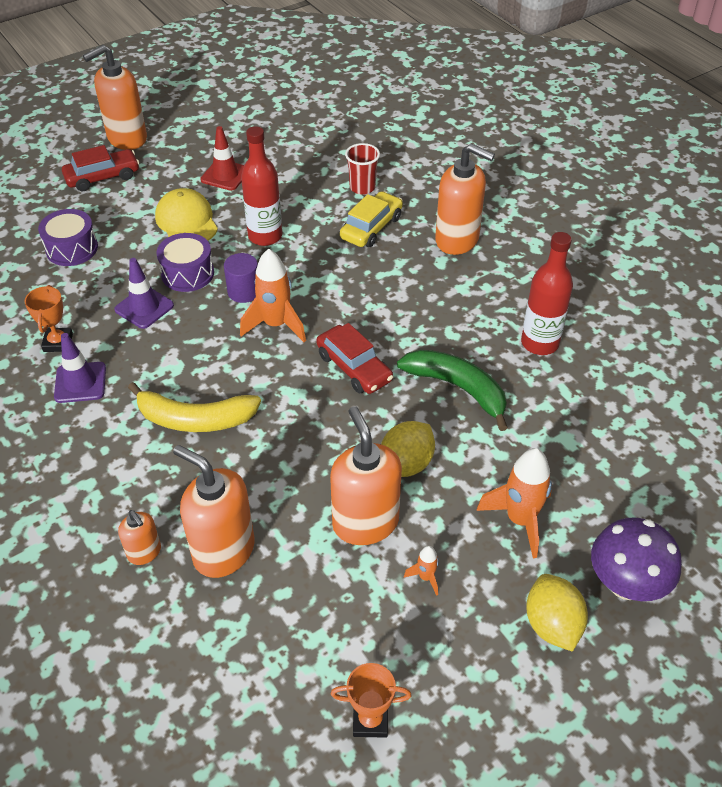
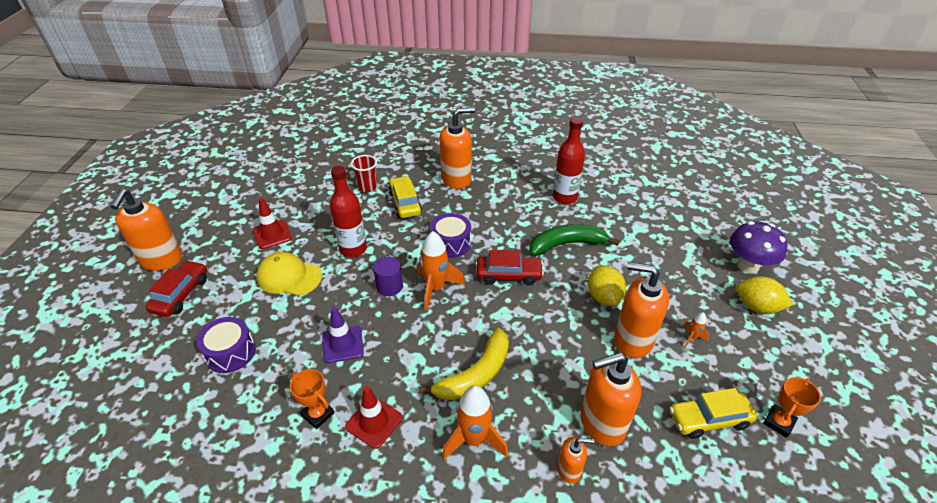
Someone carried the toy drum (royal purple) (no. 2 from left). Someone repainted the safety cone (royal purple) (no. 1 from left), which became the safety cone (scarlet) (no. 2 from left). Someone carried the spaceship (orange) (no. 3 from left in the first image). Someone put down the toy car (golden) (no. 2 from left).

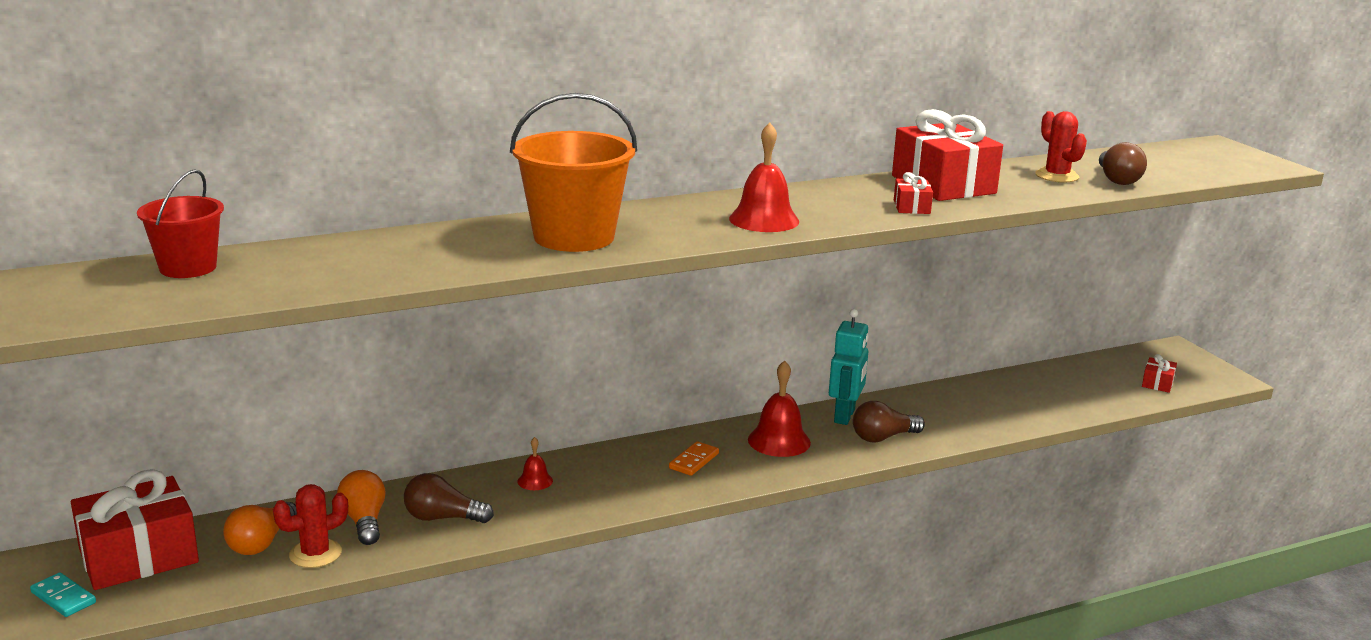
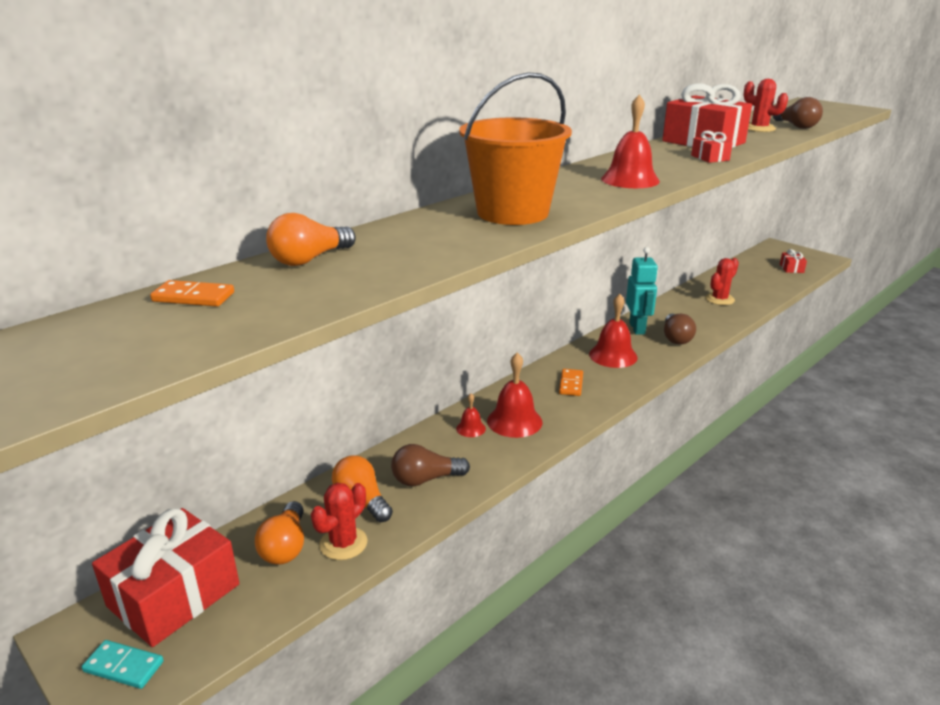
Someone swapped the pail (scarlet) for the domino tile (orange) (no. 1 from left). Someone rotated the lightbulb (dark brown) (no. 2 from left) by 45 degrees counterclockwise. Someone put down the lightbulb (orange) (no. 2 from left). Someone put down the saguaro cactus (scarlet) (no. 2 from left). Someone put down the school bell (scarlet) (no. 2 from left).

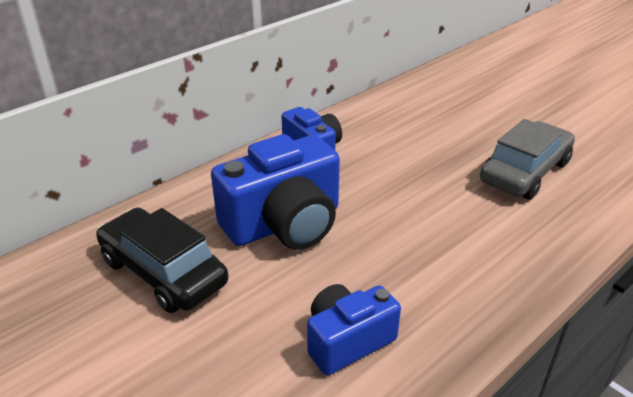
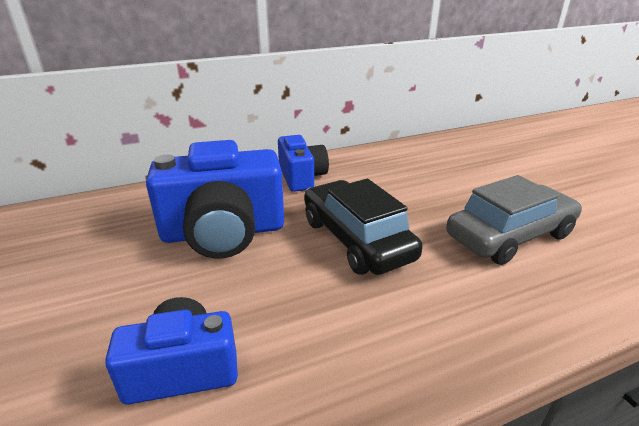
Someone carried the toy car (black).

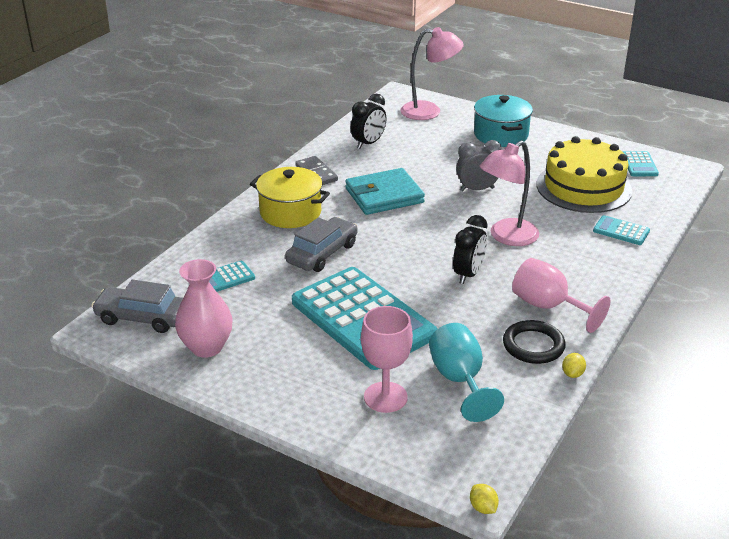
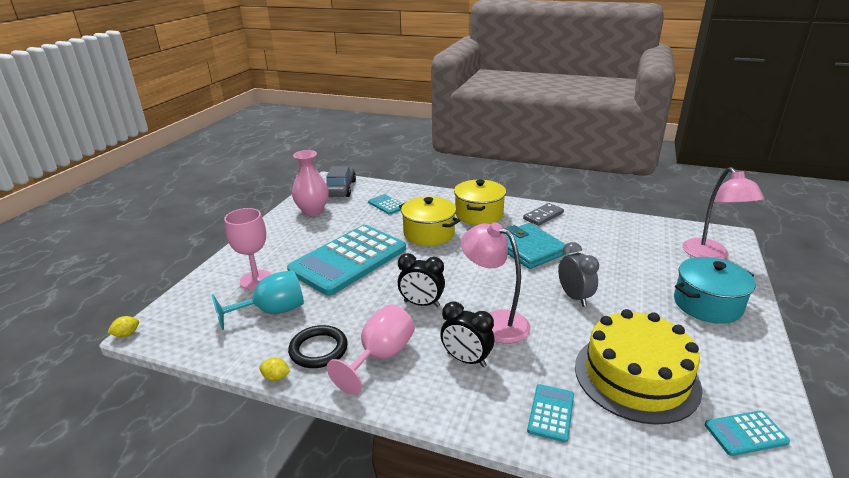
Someone carried the bedside clock (black) (no. 1 from left in the first image). Someone swapped the toy car (gray) (no. 2 from left) for the stockpot (golden) (no. 1 from left).

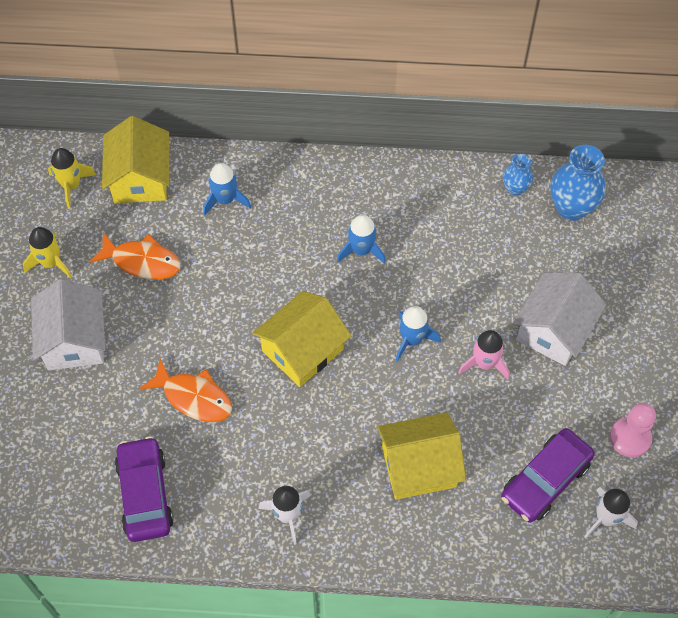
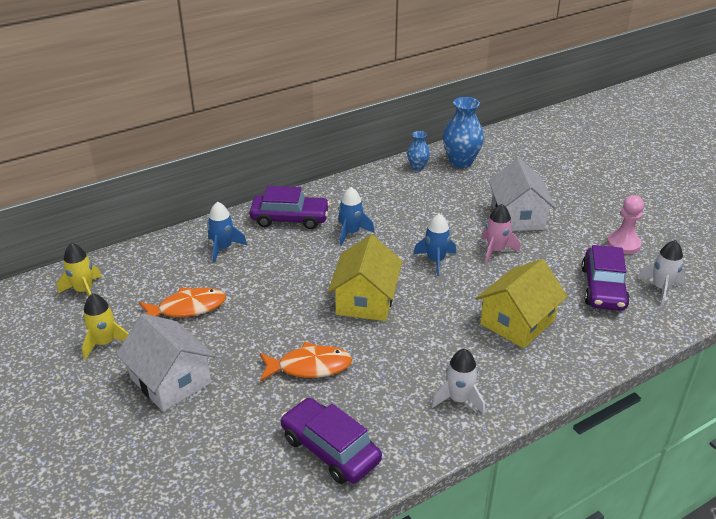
Someone took away the house (golden) (no. 1 from left). Someone put down the toy car (royal purple) (no. 1 from left).

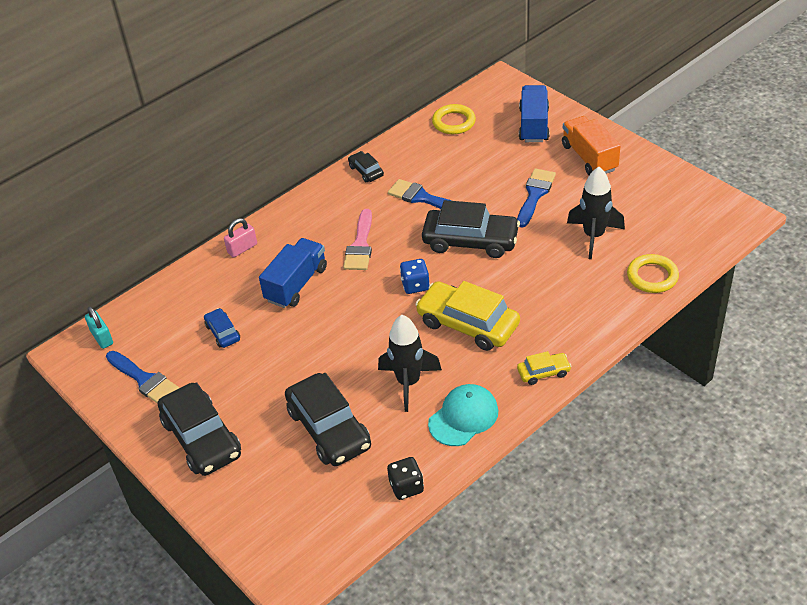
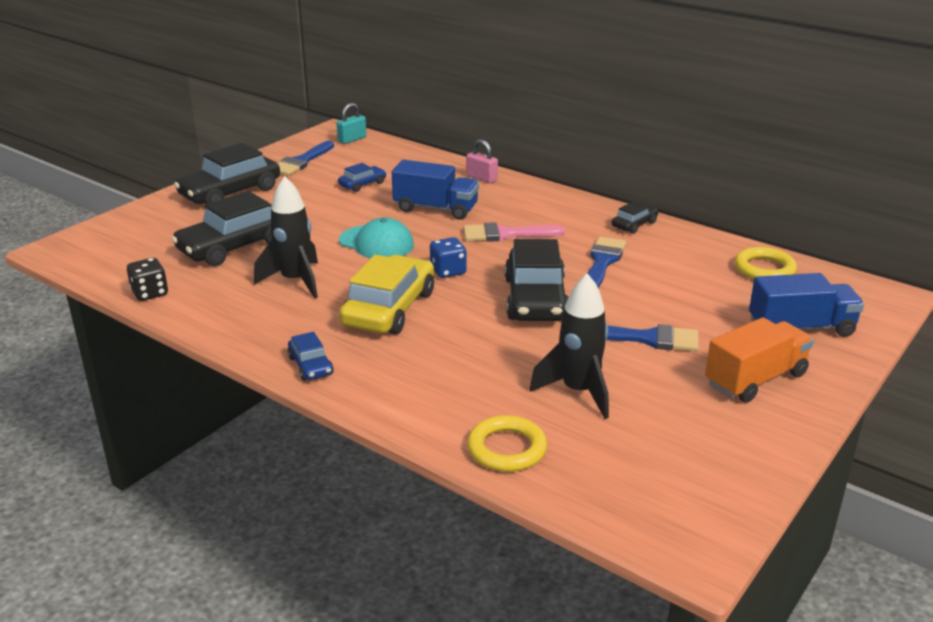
Someone repainted the toy car (golden) (no. 2 from left), which became the toy car (cobalt) (no. 1 from left). Someone carried the baseball cap (turquoise).

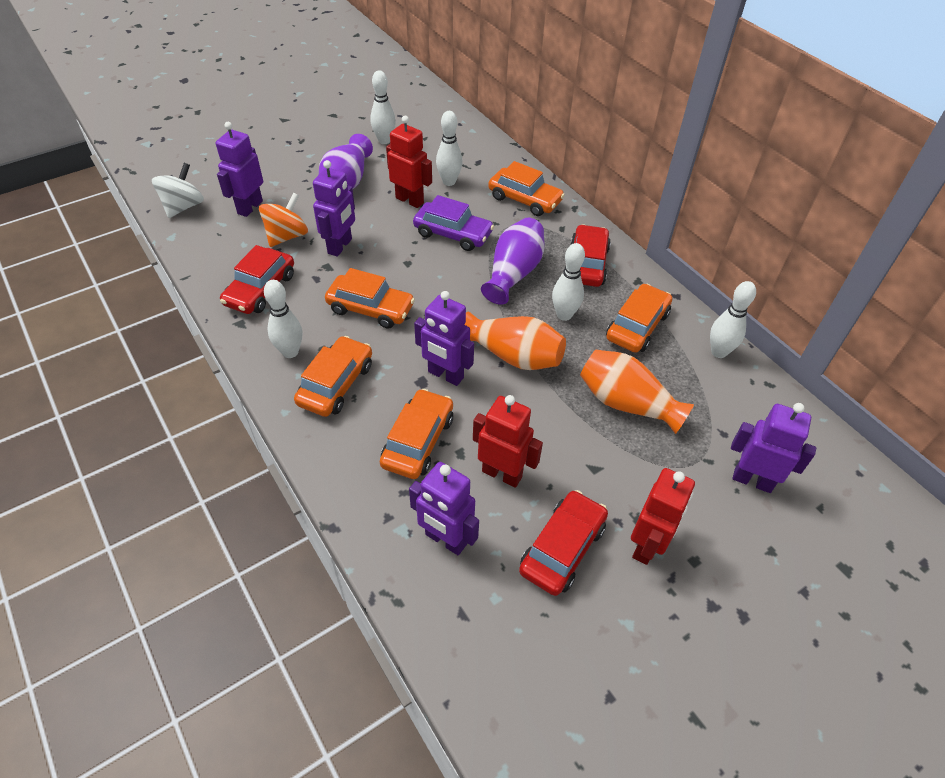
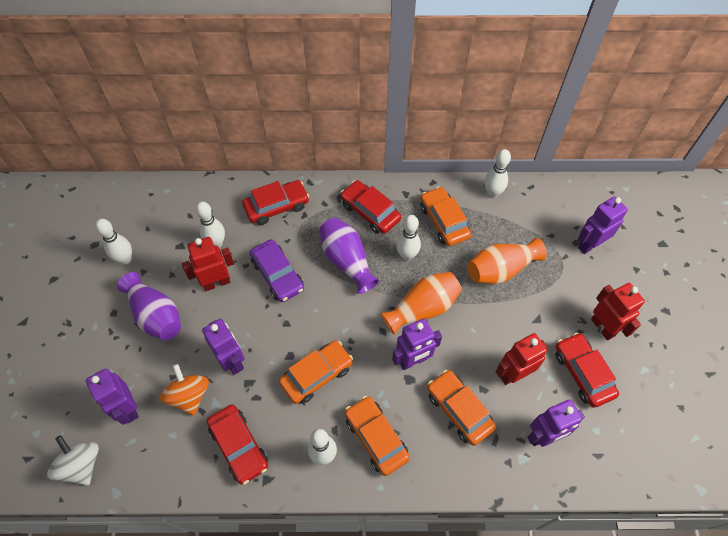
Someone repainted the toy car (orange) (no. 4 from left), which became the toy car (scarlet) (no. 2 from left). Someone rotated the toy car (royal purple) by 90 degrees clockwise.

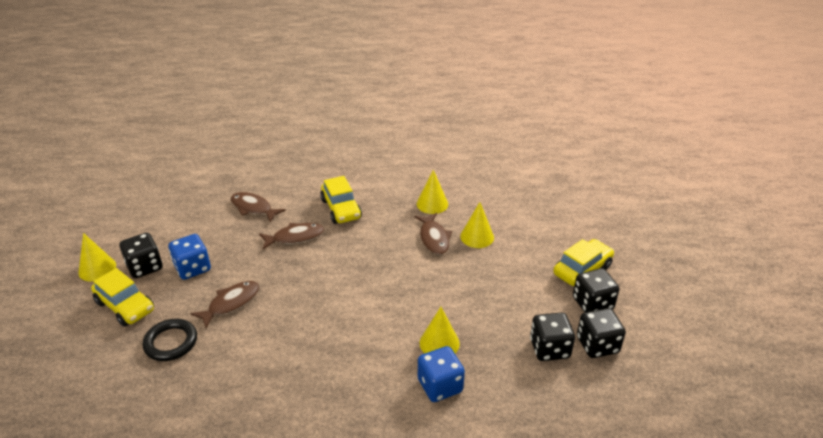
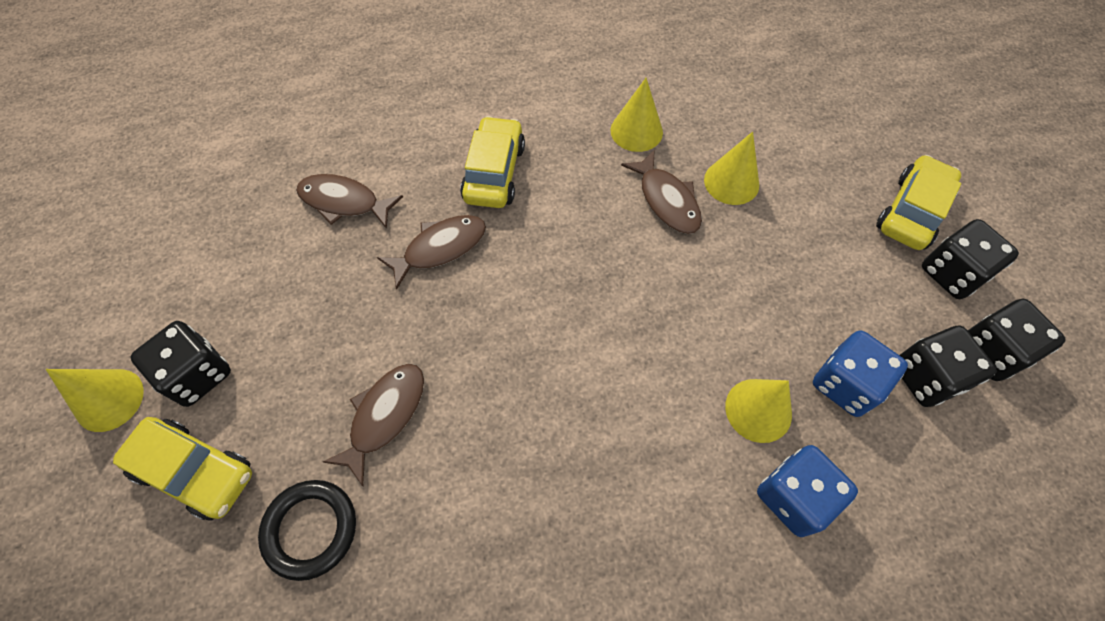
Someone rotated the toy car (golden) (no. 2 from left) by 135 degrees counterclockwise. Someone carried the dice (cobalt) (no. 1 from left in the first image).

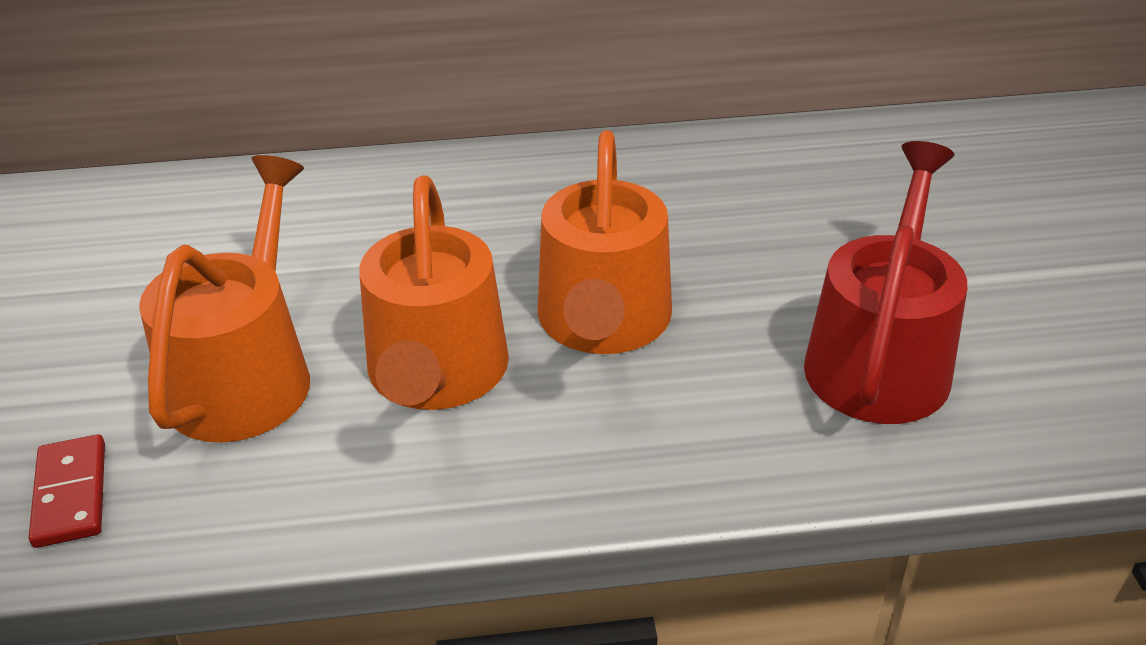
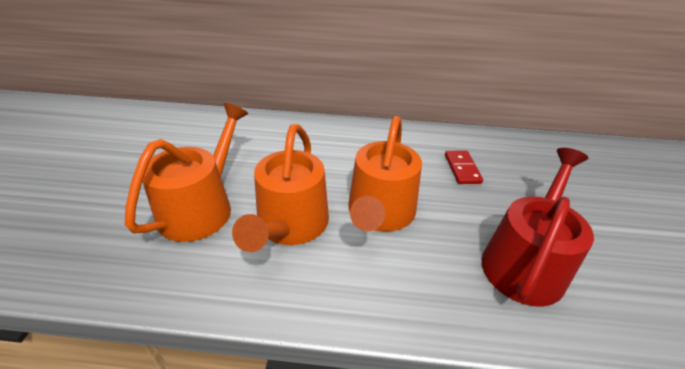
Someone carried the domino tile (scarlet).

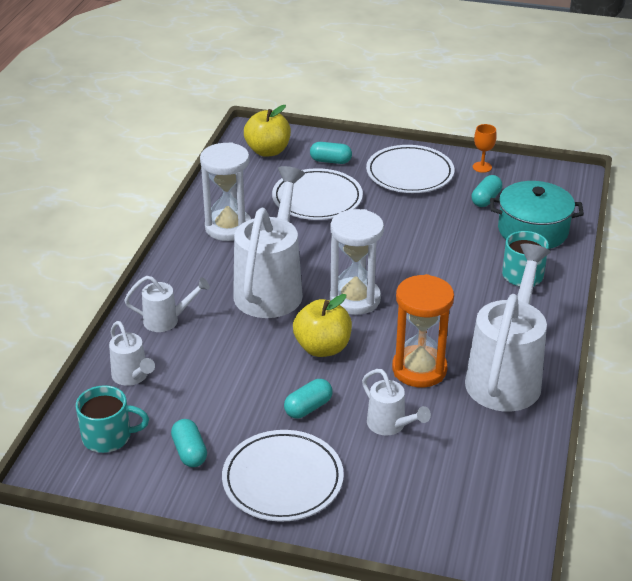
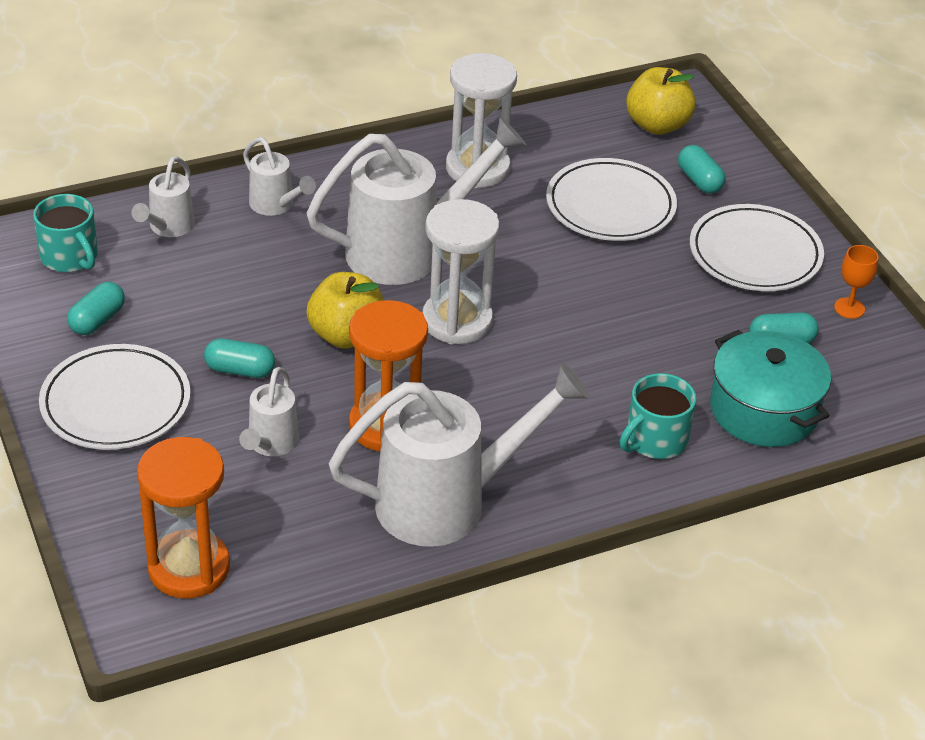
Someone put down the hourglass (orange) (no. 1 from left).

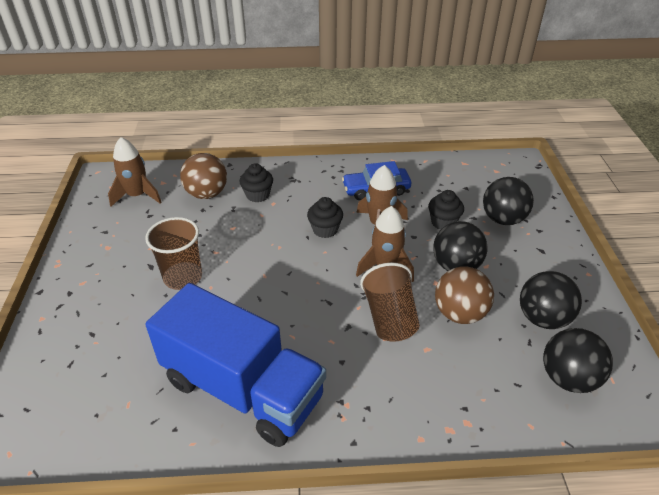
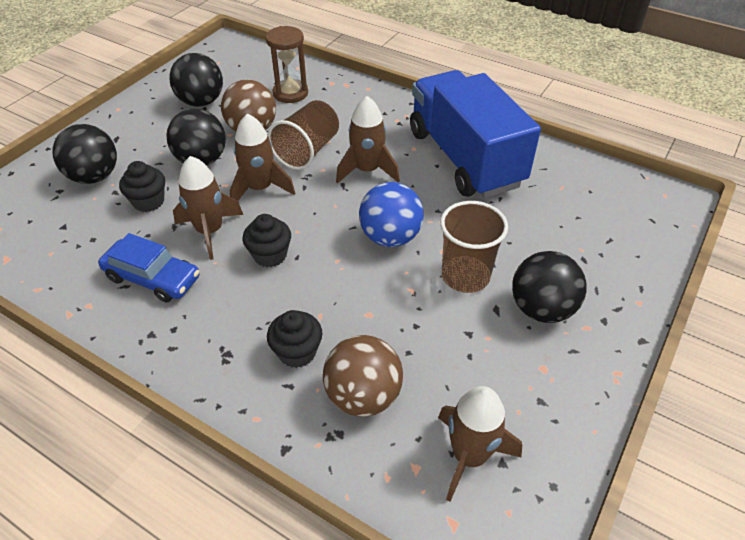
Someone carried the ball (black) (no. 4 from left). Someone put down the hourglass (dark brown). Someone put down the spaceship (dark brown) (no. 3 from left). Someone put down the ball (cobalt).

